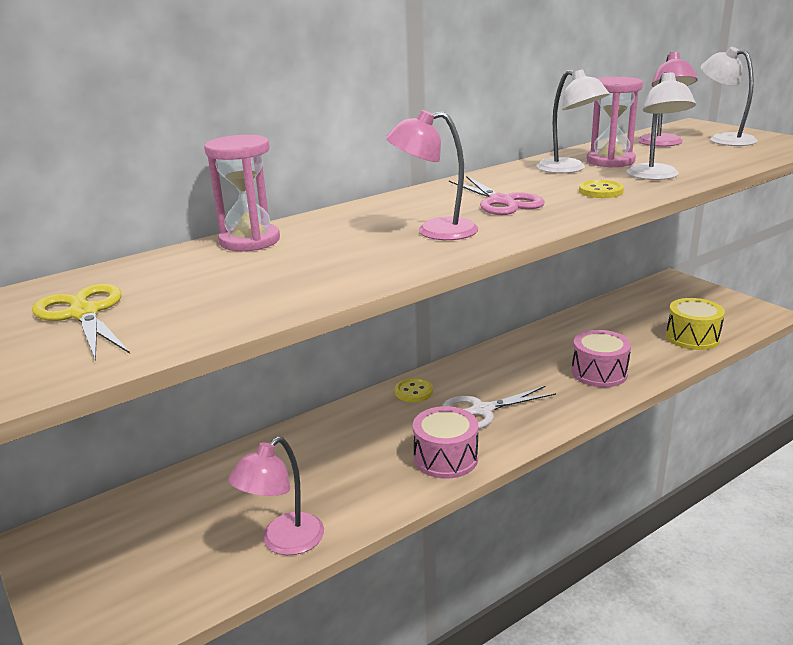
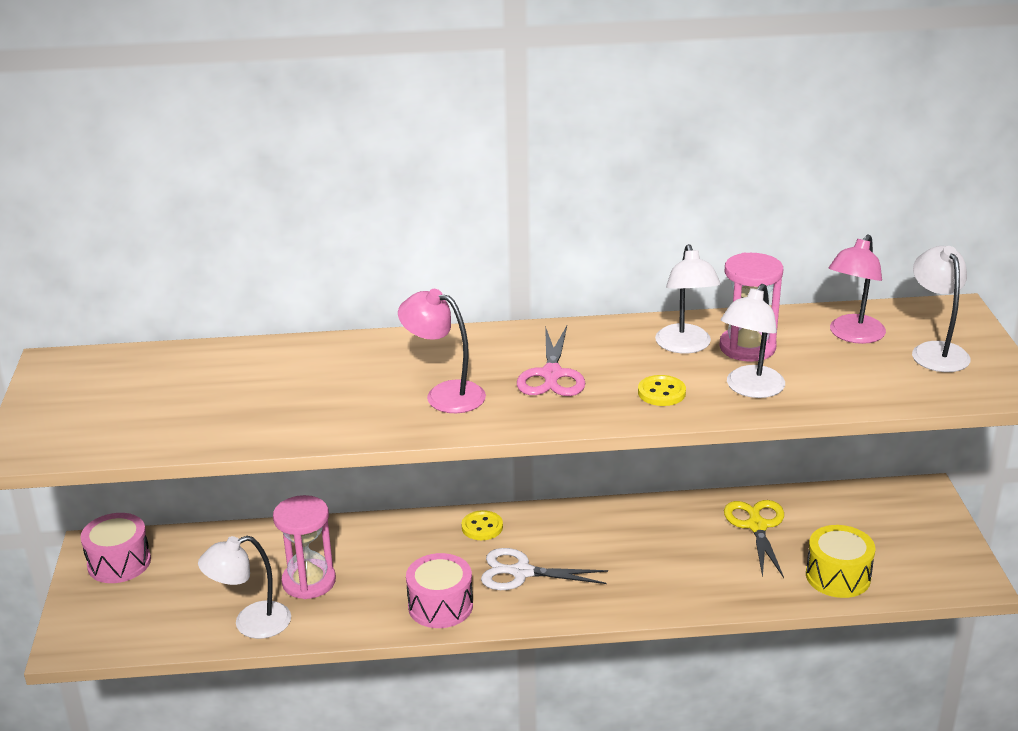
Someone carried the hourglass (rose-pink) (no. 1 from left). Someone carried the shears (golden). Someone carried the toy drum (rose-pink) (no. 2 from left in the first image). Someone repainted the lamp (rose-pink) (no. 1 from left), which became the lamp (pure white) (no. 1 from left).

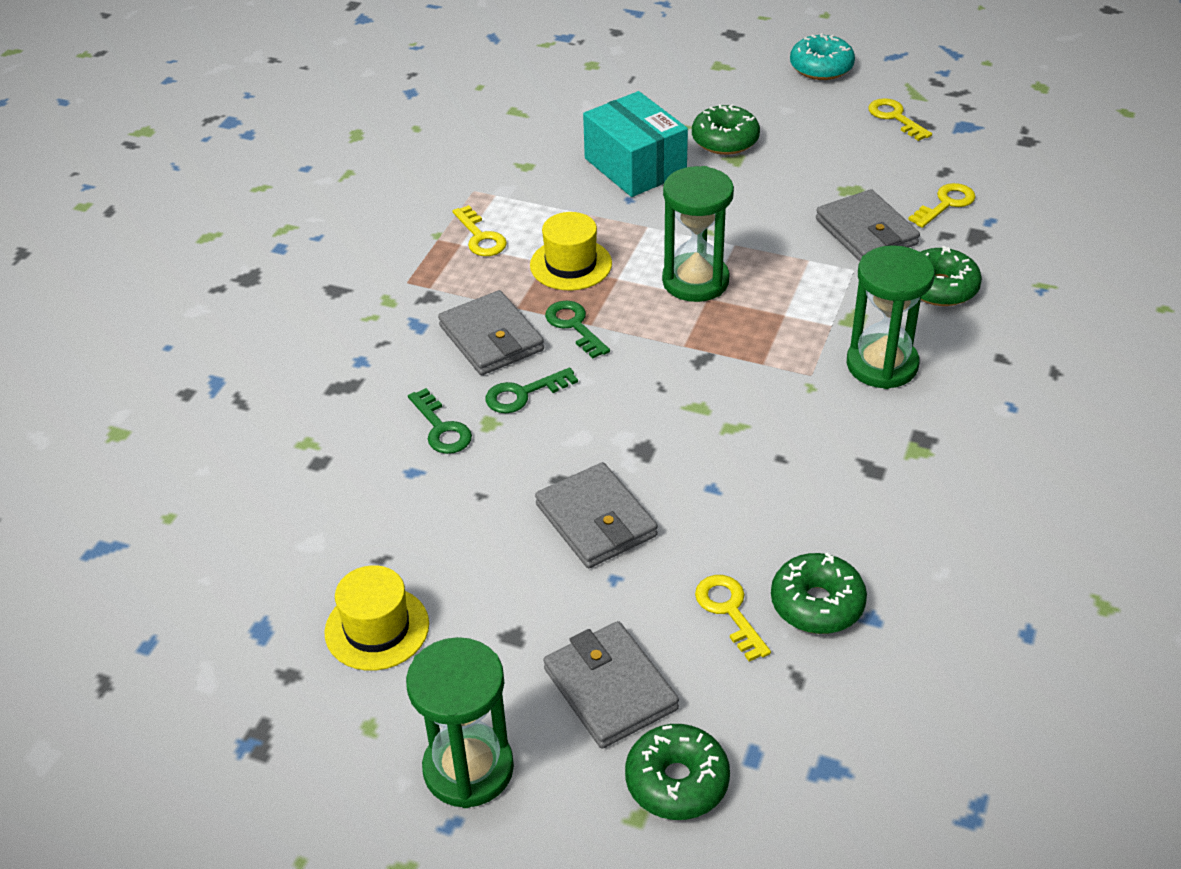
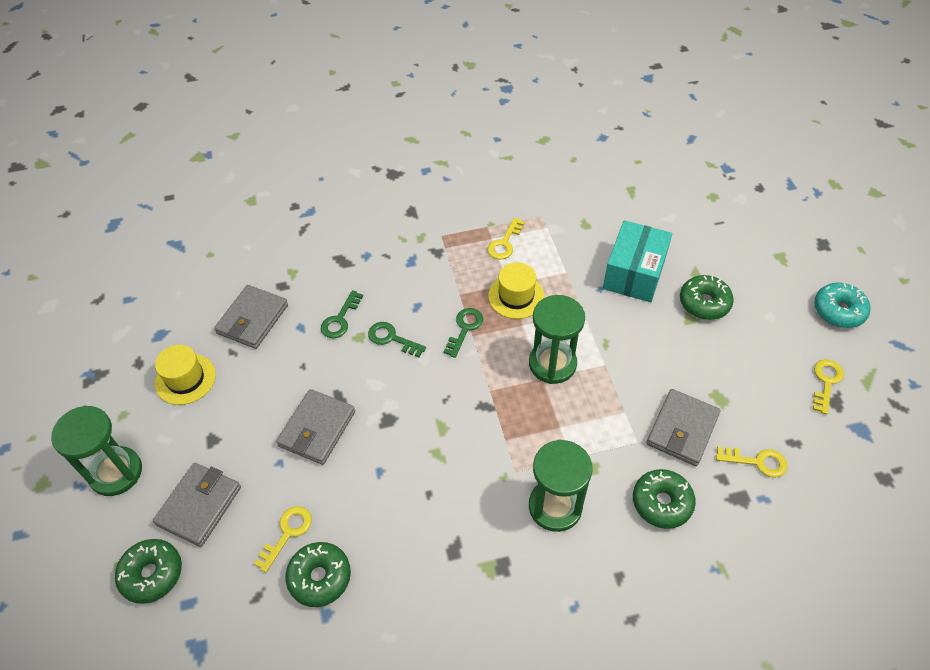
Someone carried the card wallet (gray) (no. 1 from left in the first image).

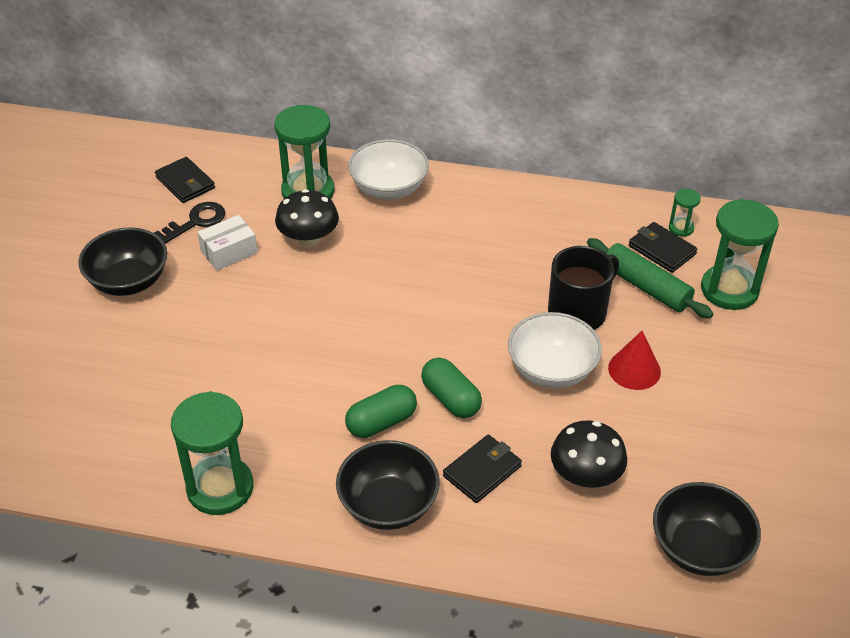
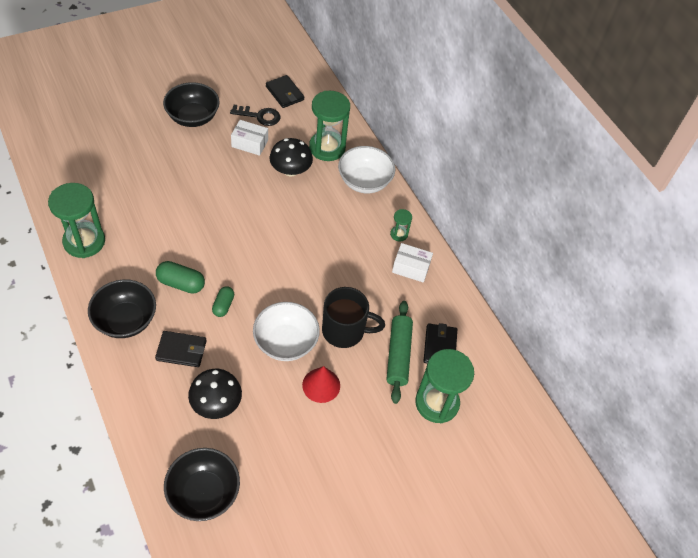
Someone rotated the card wallet (black) (no. 1 from left in the first image) by 45 degrees counterclockwise. Someone carried the hourglass (emerald) (no. 3 from left). Someone scaled the capsule (emerald) (no. 2 from left) by 0.66. Someone put down the parcel (pure white) (no. 2 from left).

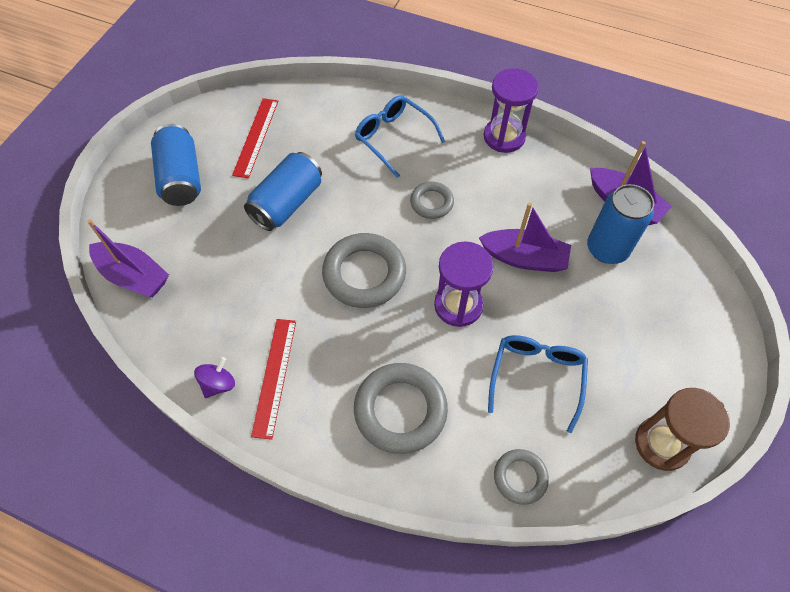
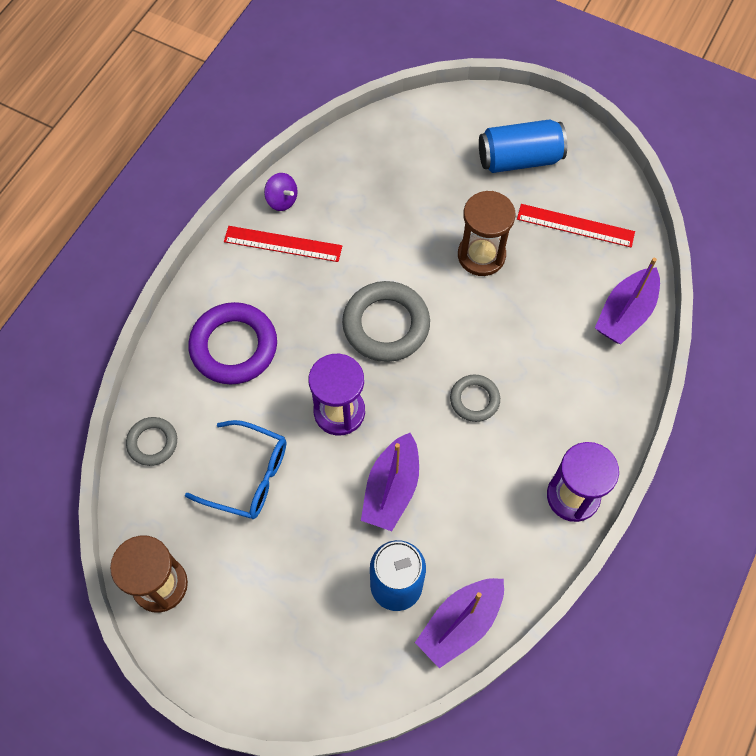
Someone took away the spectacles (cobalt) (no. 1 from left). Someone swapped the can (cobalt) (no. 2 from left) for the hourglass (dark brown) (no. 2 from left). Someone carried the toy boat (royal purple) (no. 1 from left in the first image). Someone repainted the hoop (gray) (no. 2 from left), which became the hoop (royal purple).

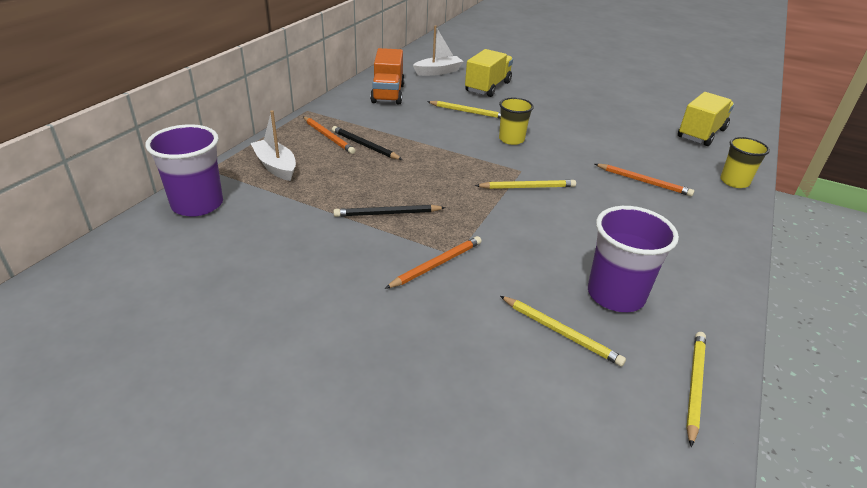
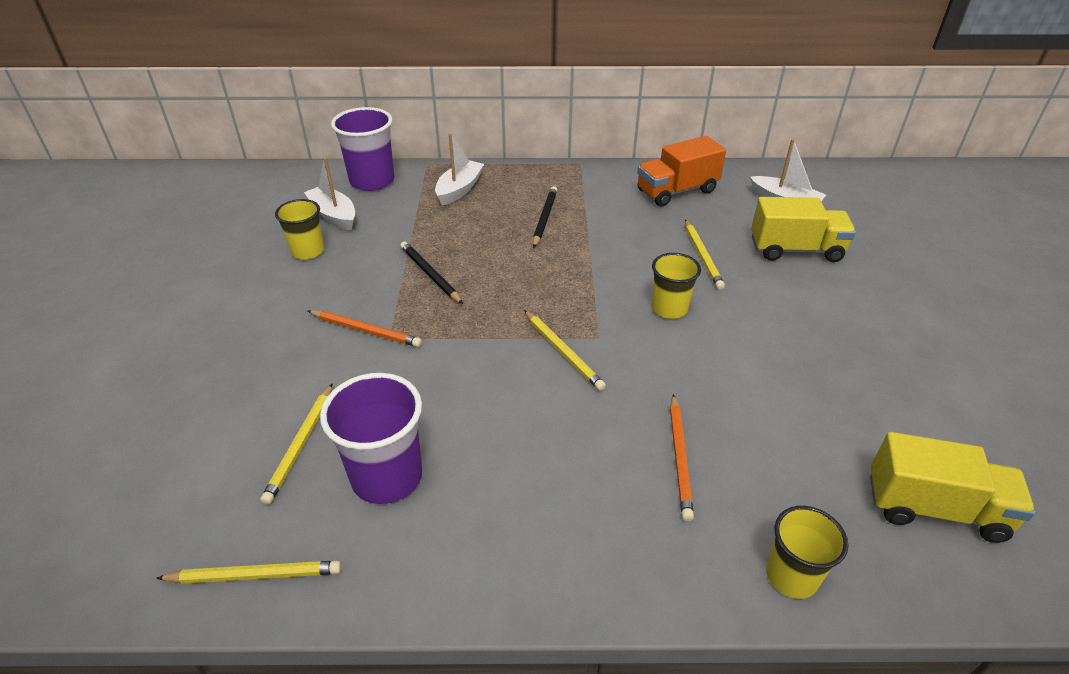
Someone took away the pencil (orange) (no. 1 from left). Someone put down the toy boat (pure white) (no. 1 from left). Someone put down the beaker (golden) (no. 1 from left).

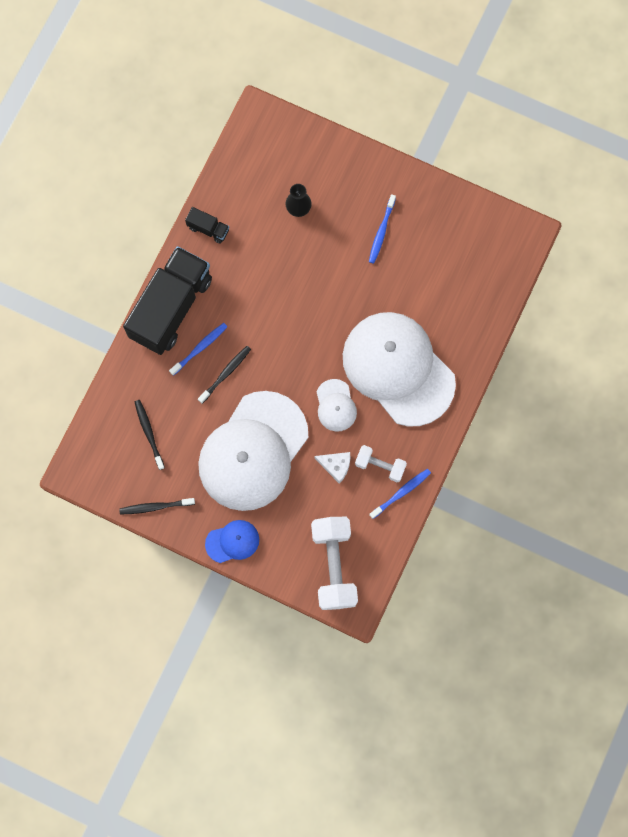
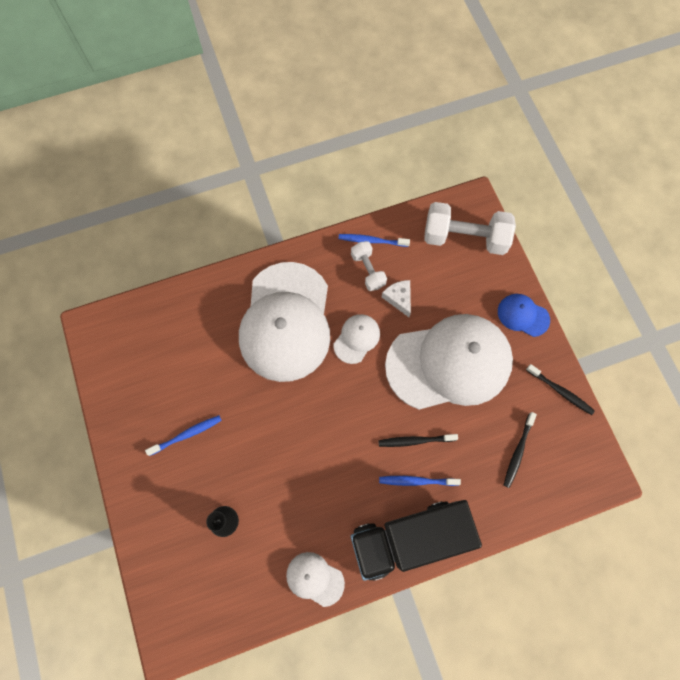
Someone swapped the truck (black) (no. 2 from left) for the baseball cap (pure white) (no. 2 from left). Someone rotated the hand weight (pure white) (no. 1 from left in the first image) by 60 degrees clockwise.

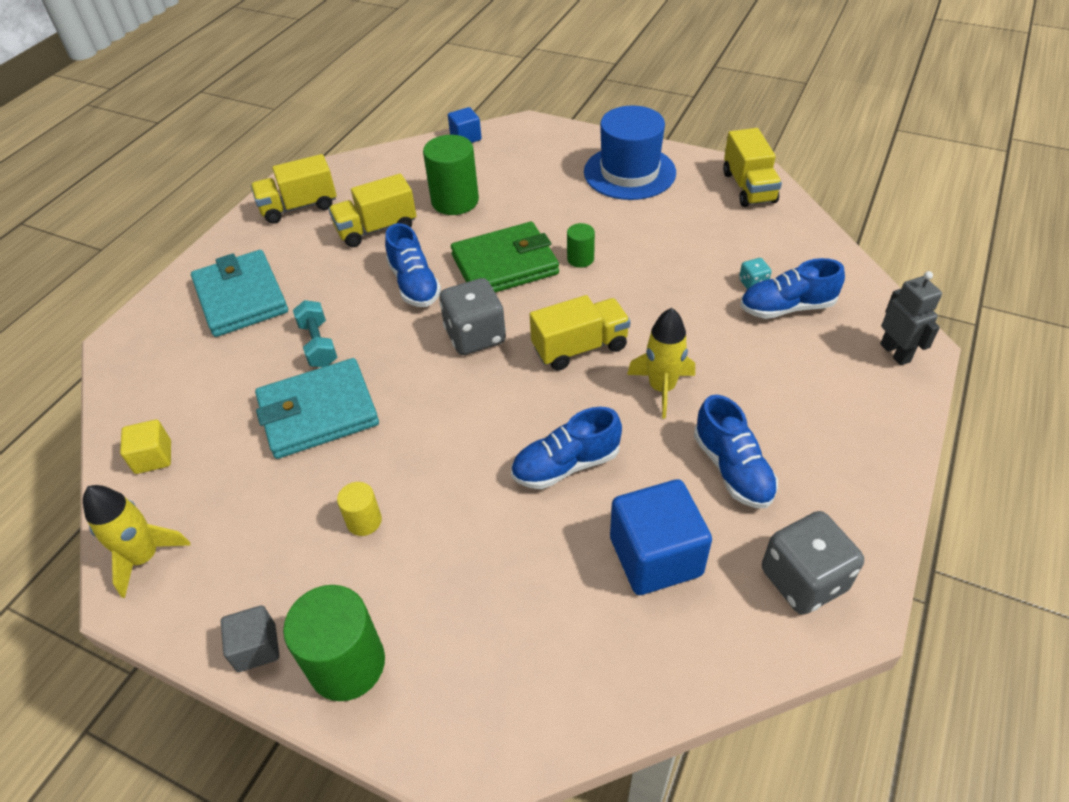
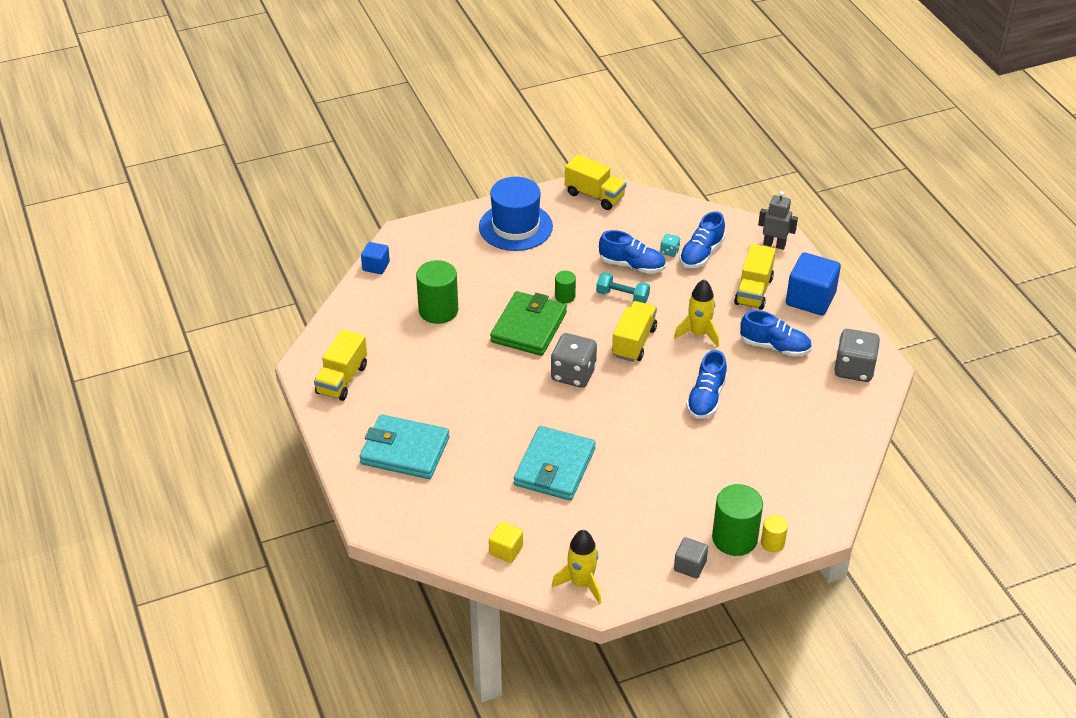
Someone carried the truck (golden) (no. 2 from left in the first image). Someone carried the shoe (cobalt) (no. 1 from left). Someone carried the hand weight (turquoise). Someone carried the cube (cobalt) (no. 2 from left). Someone carried the solid cylinder (golden).

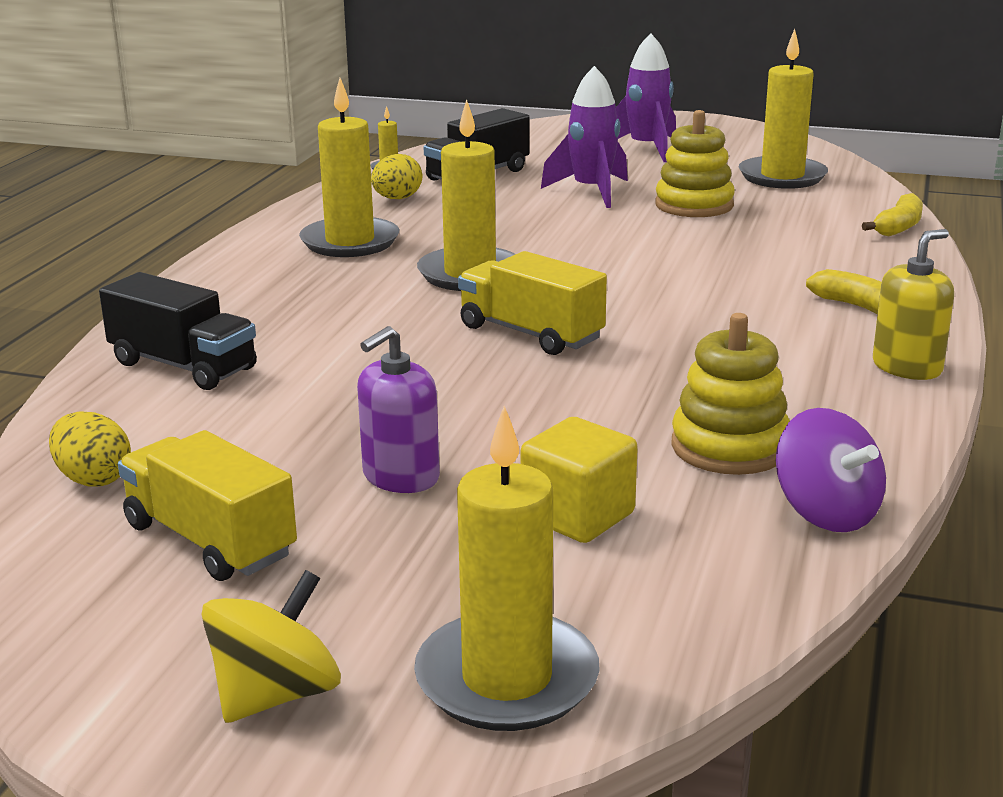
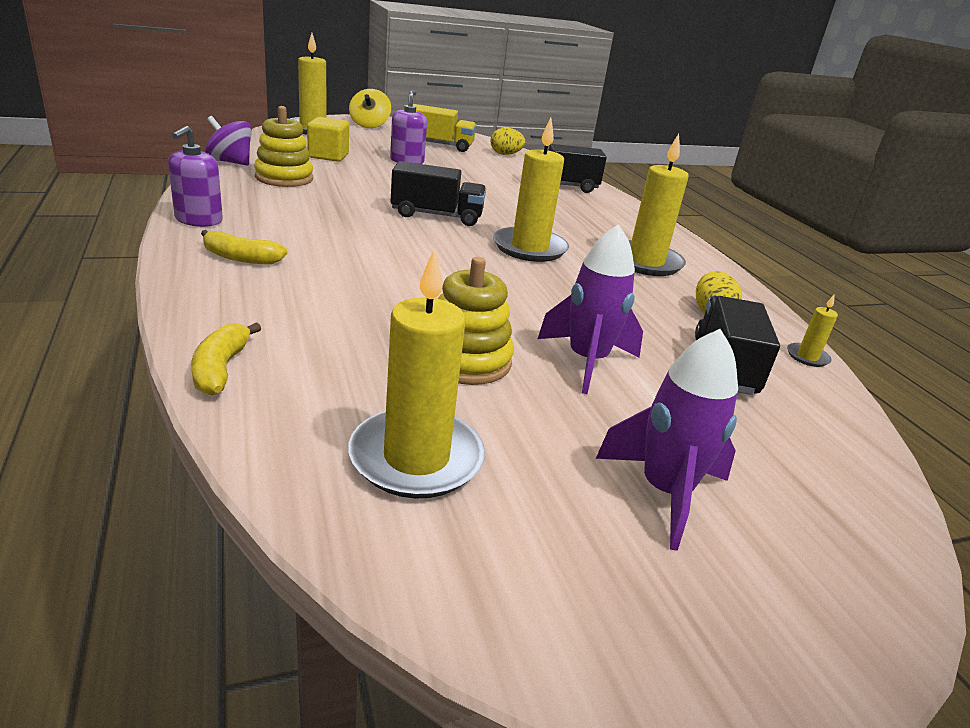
Someone repainted the soap dispenser (golden), which became the soap dispenser (royal purple) (no. 1 from left). Someone repainted the truck (golden) (no. 2 from left), which became the truck (black) (no. 1 from left).

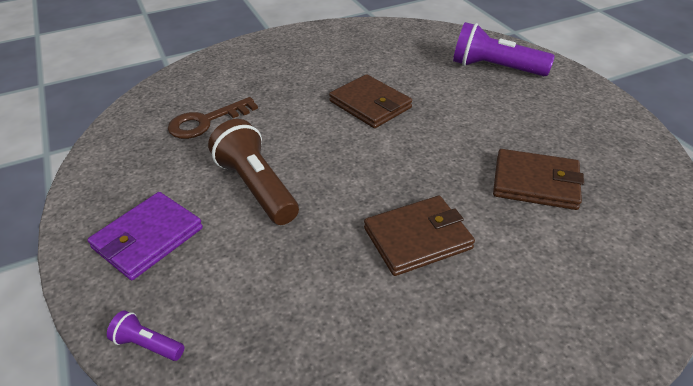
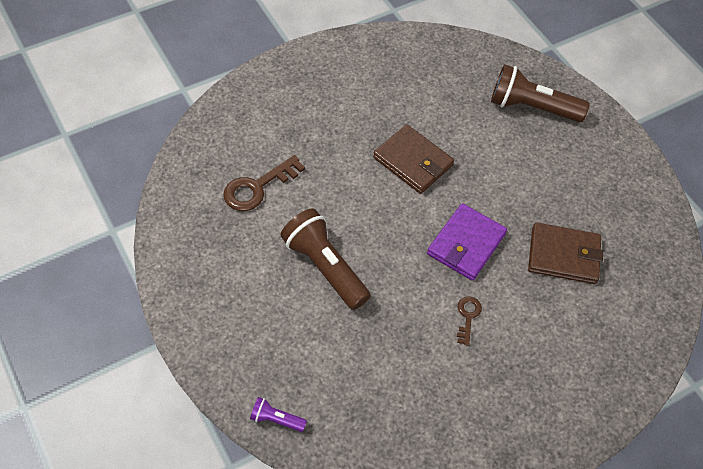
Someone repainted the torch (royal purple) (no. 2 from left), which became the torch (dark brown) (no. 2 from left). Someone carried the card wallet (royal purple). Someone swapped the card wallet (dark brown) (no. 2 from left) for the latchkey (dark brown) (no. 2 from left).

